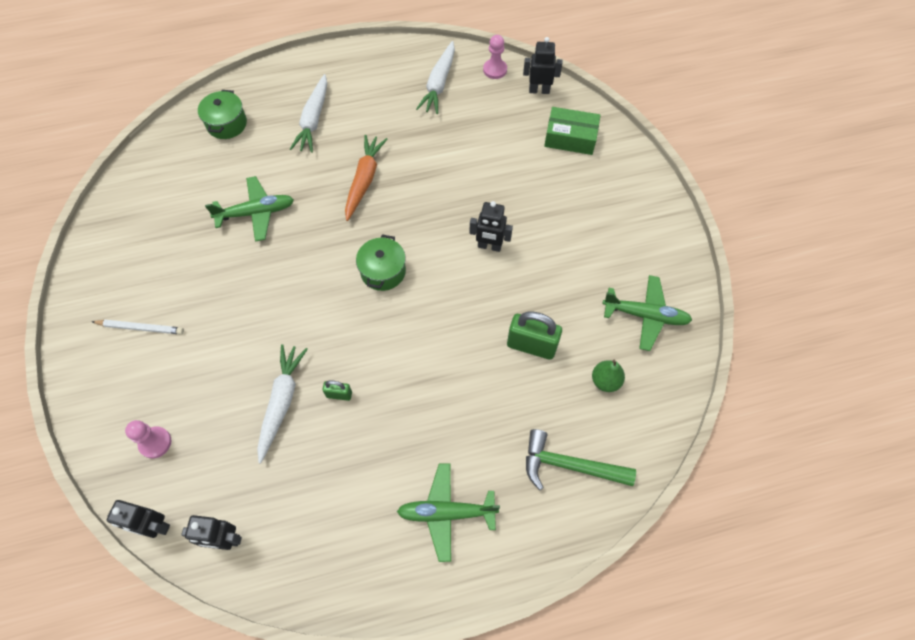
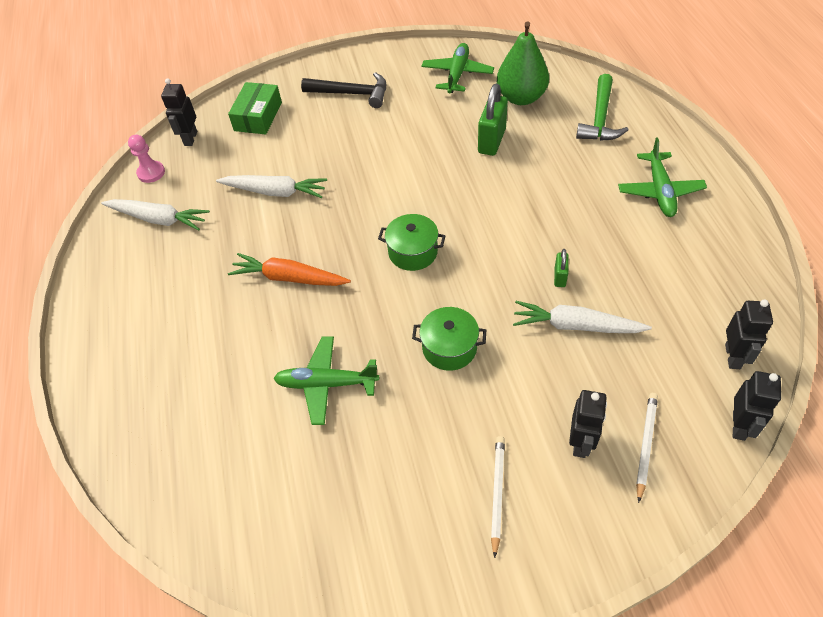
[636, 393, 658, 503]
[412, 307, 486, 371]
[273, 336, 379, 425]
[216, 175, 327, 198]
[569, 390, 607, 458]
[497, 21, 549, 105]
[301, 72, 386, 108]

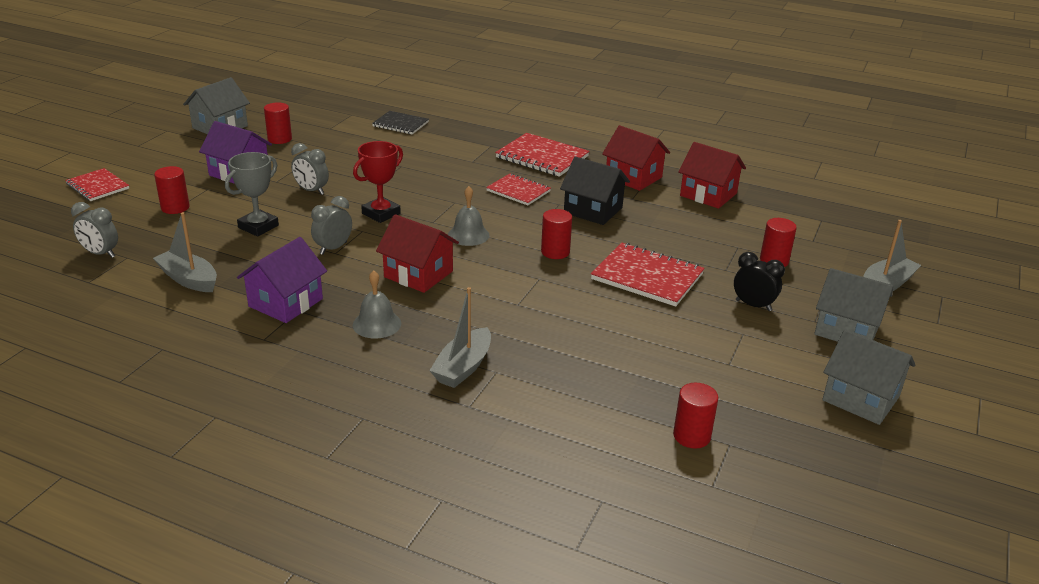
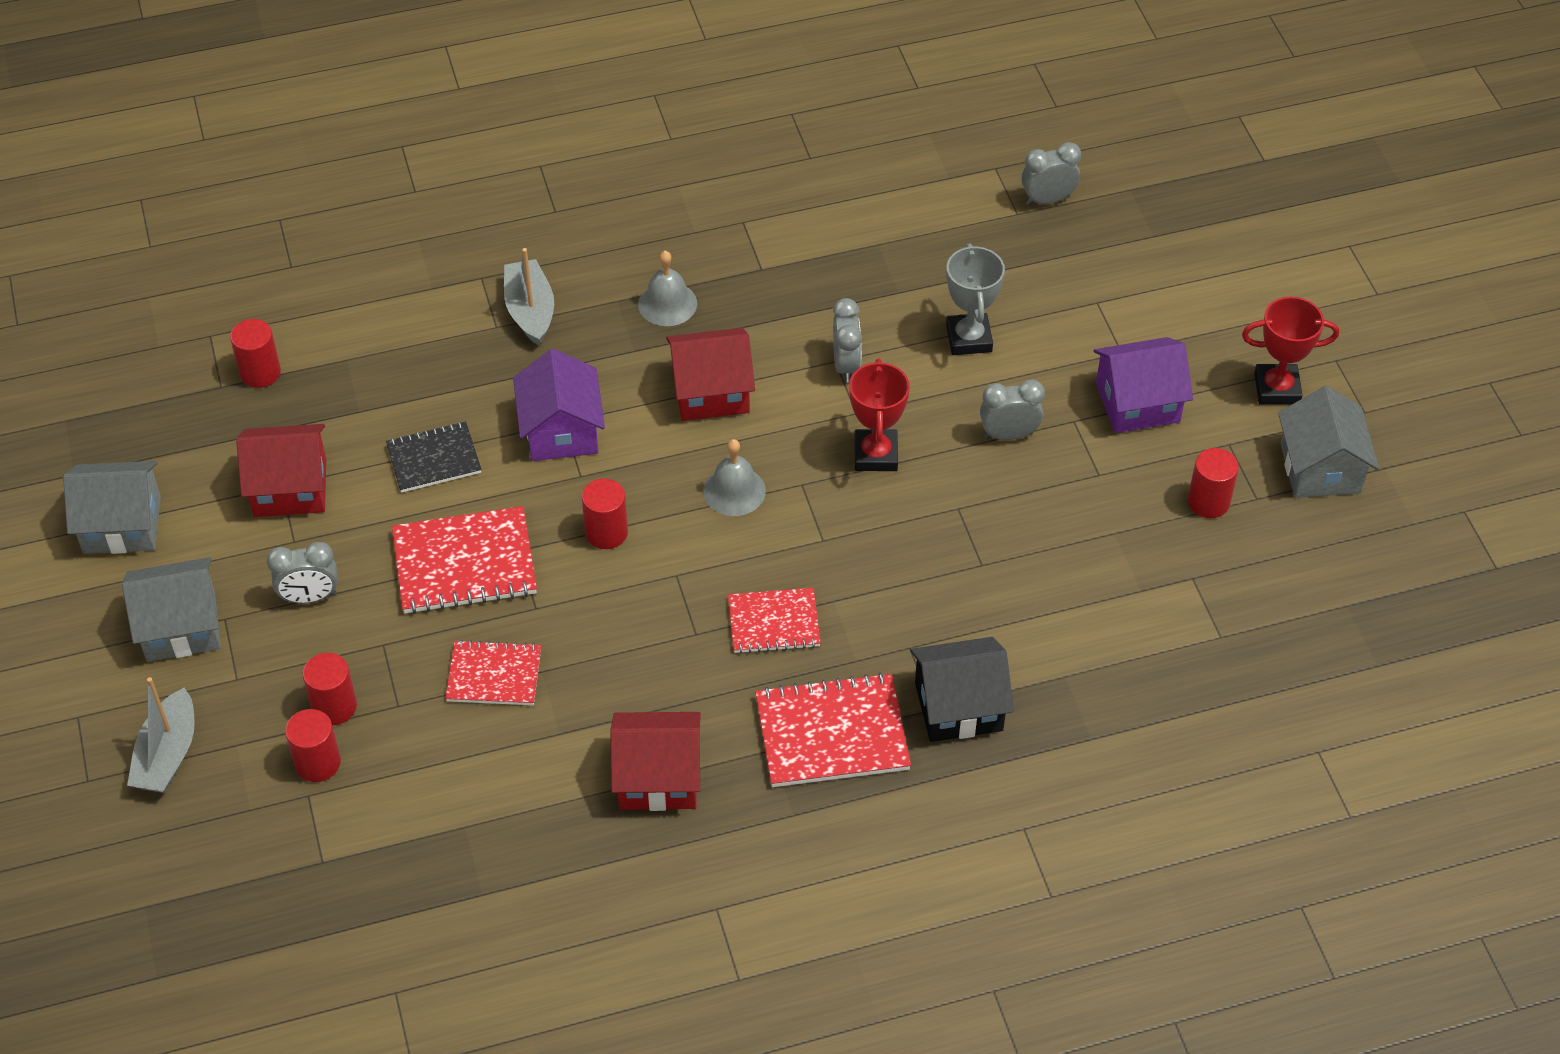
[445, 640, 541, 705]
[153, 212, 217, 292] (first image)
[285, 709, 341, 782]
[513, 349, 605, 461]
[386, 421, 482, 493]
[910, 637, 1014, 742]
[236, 424, 326, 517]
[267, 542, 338, 603]
[1242, 297, 1339, 405]

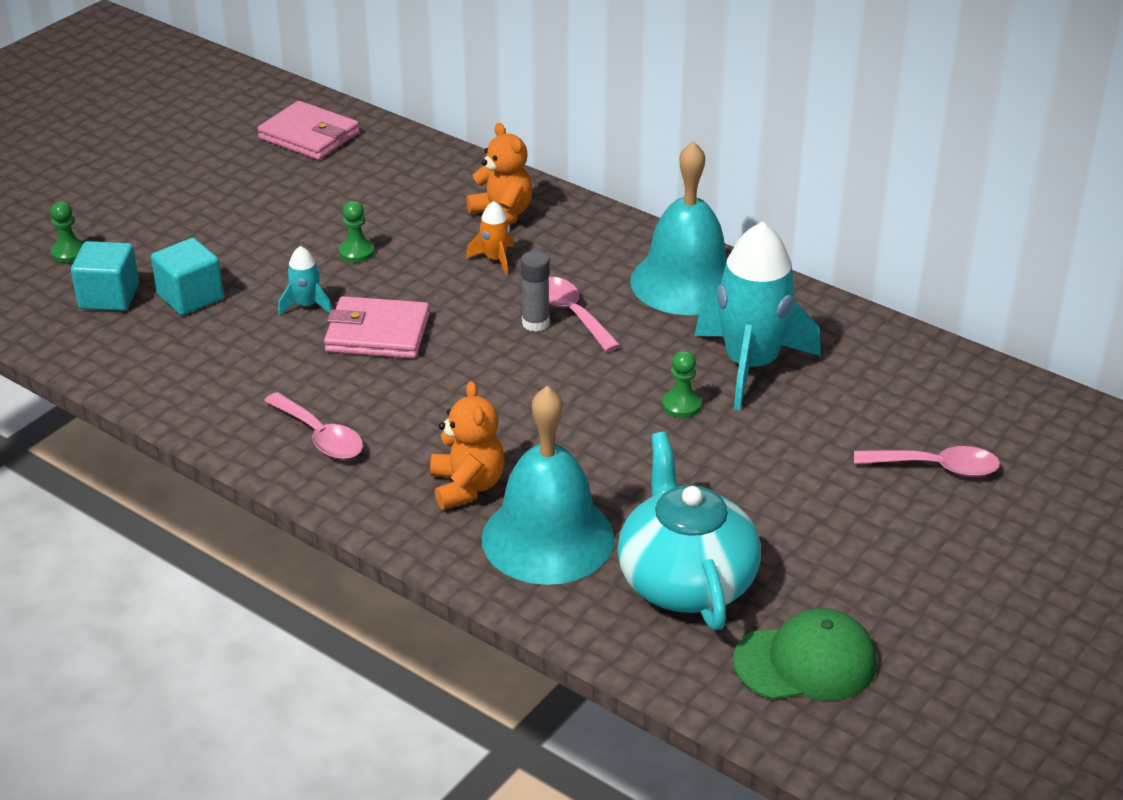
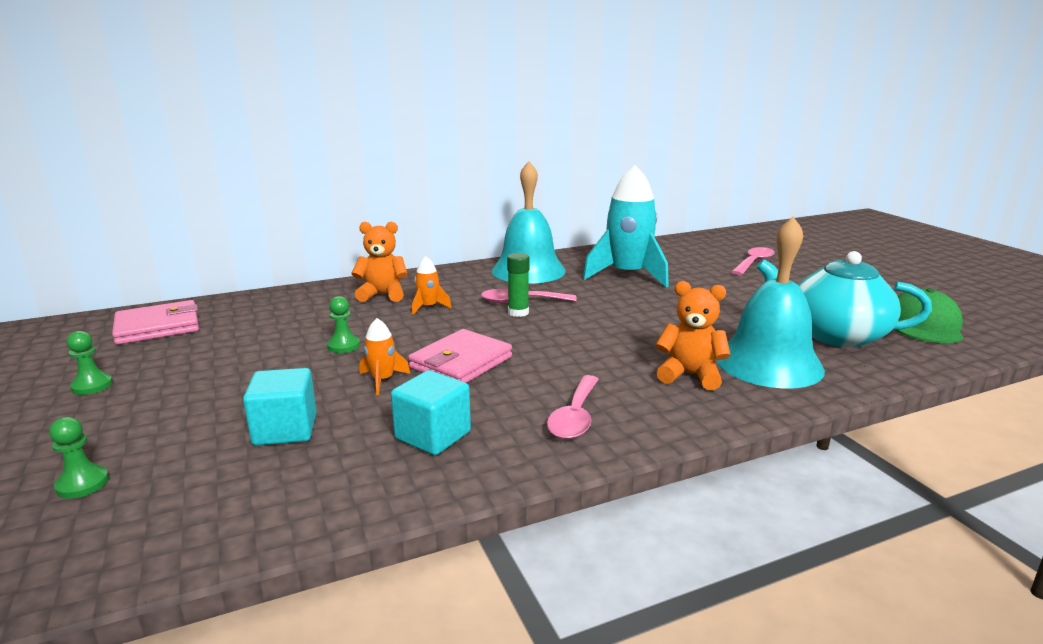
[391, 370, 471, 455]
[547, 375, 599, 439]
[360, 318, 410, 395]
[507, 253, 529, 317]
[67, 331, 113, 395]

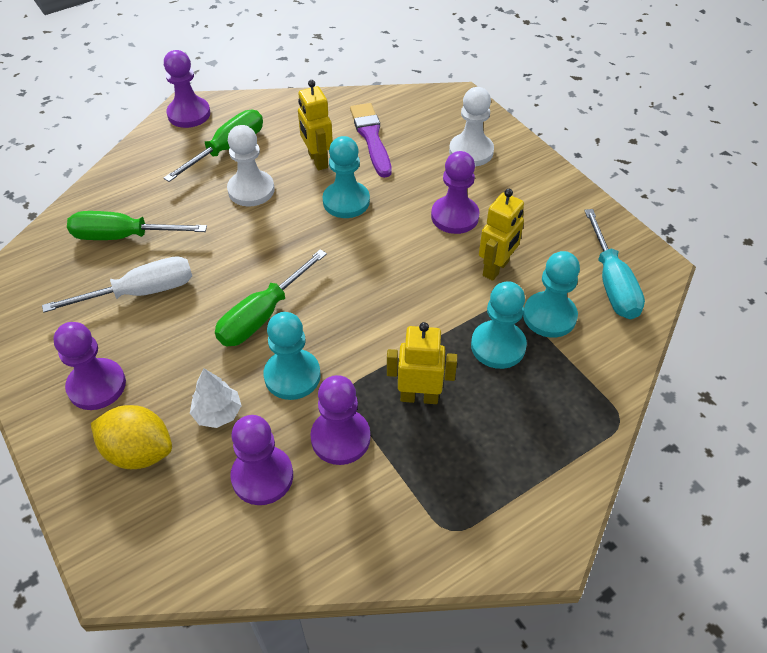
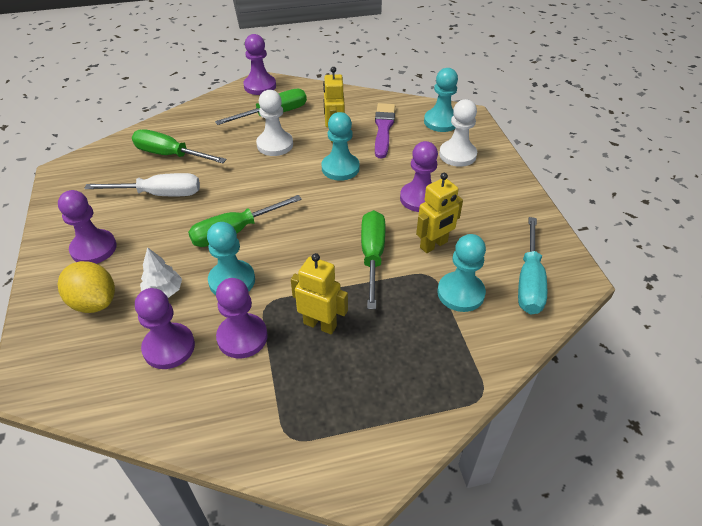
[424, 68, 458, 132]
[361, 210, 385, 309]

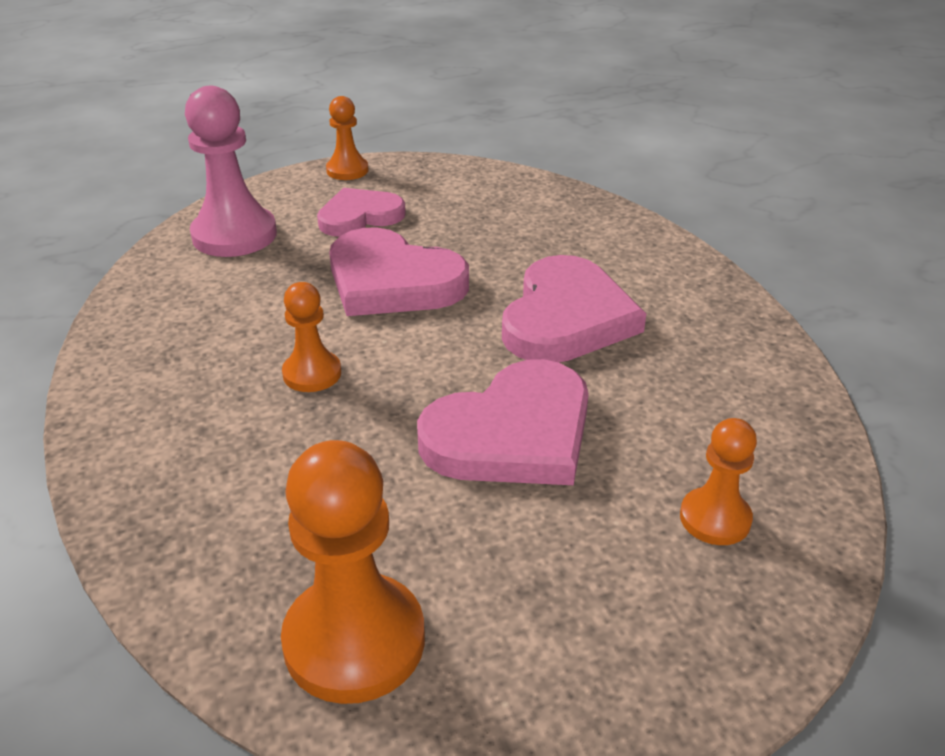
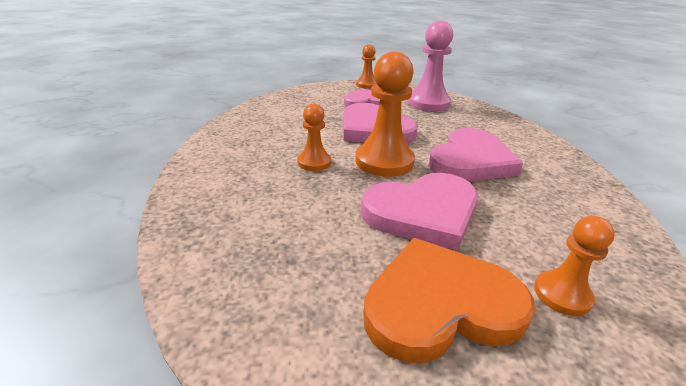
[407, 20, 453, 111]
[355, 51, 415, 177]
[363, 238, 535, 363]

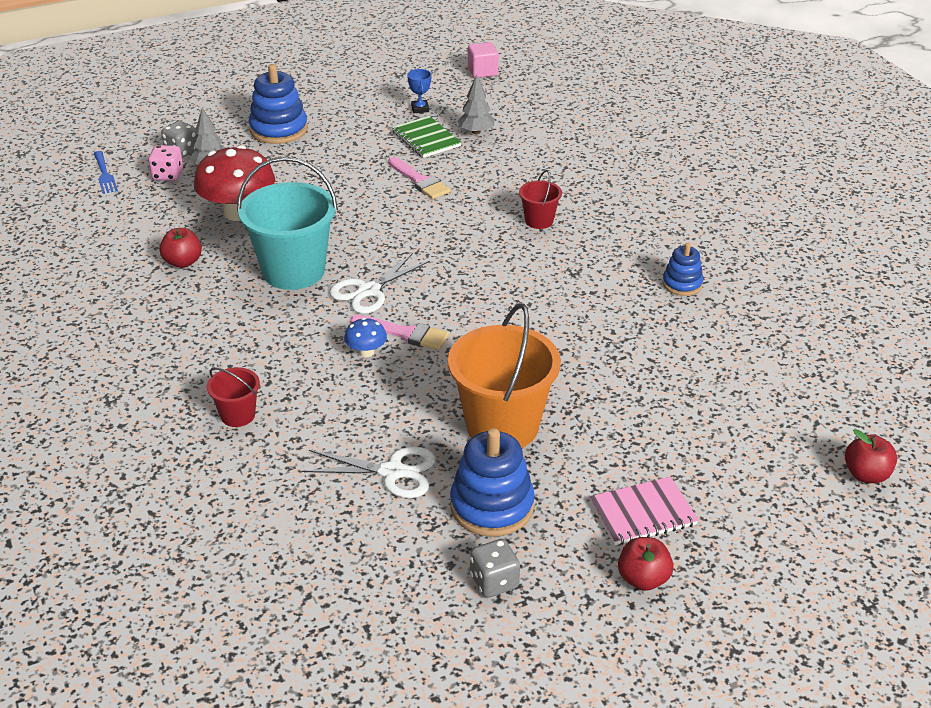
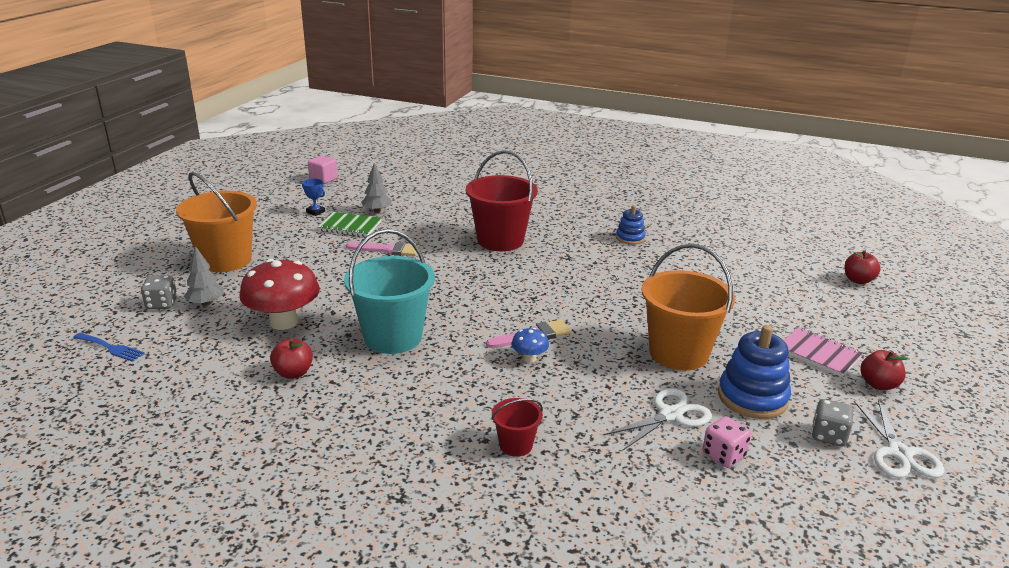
[703, 416, 751, 467]
[176, 172, 257, 272]
[854, 399, 945, 478]
[466, 150, 538, 251]
[783, 327, 863, 377]

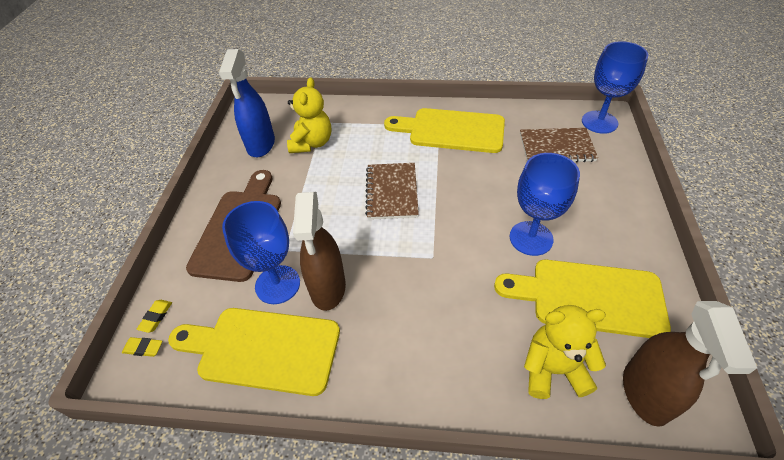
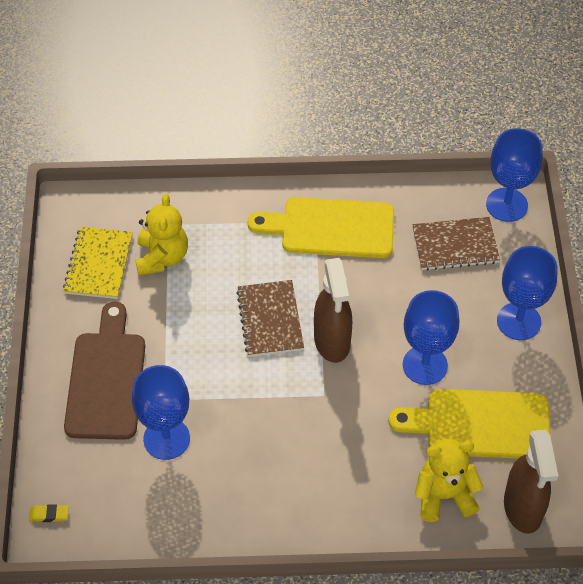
[137, 300, 172, 333] (first image)
[168, 308, 340, 396] (first image)
[63, 227, 133, 299]
[314, 258, 352, 363]
[497, 246, 557, 340]

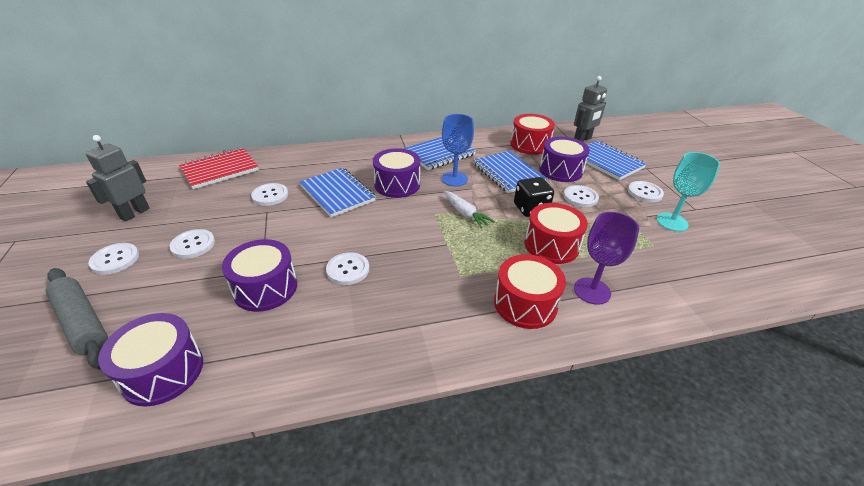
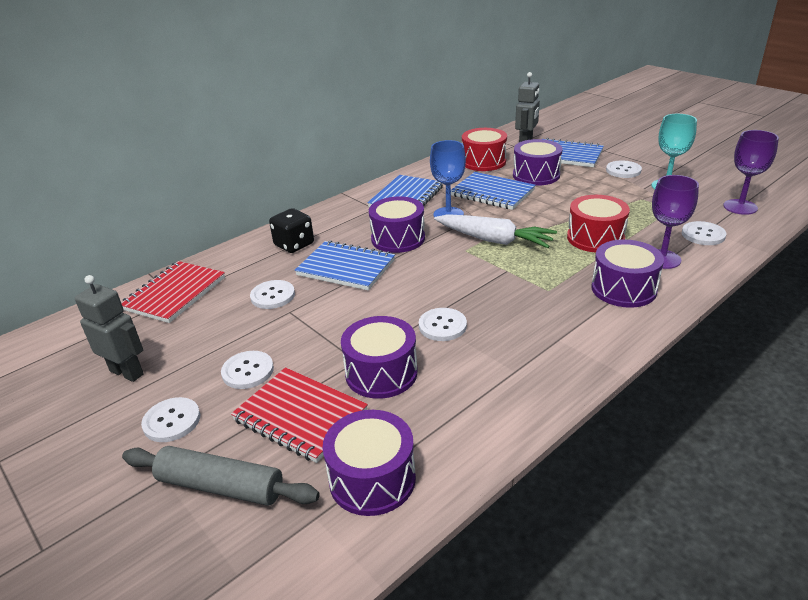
[75, 275, 144, 382]
[434, 214, 557, 248]
[591, 240, 664, 308]
[269, 208, 314, 253]
[682, 221, 726, 245]
[231, 367, 368, 463]
[723, 130, 779, 215]

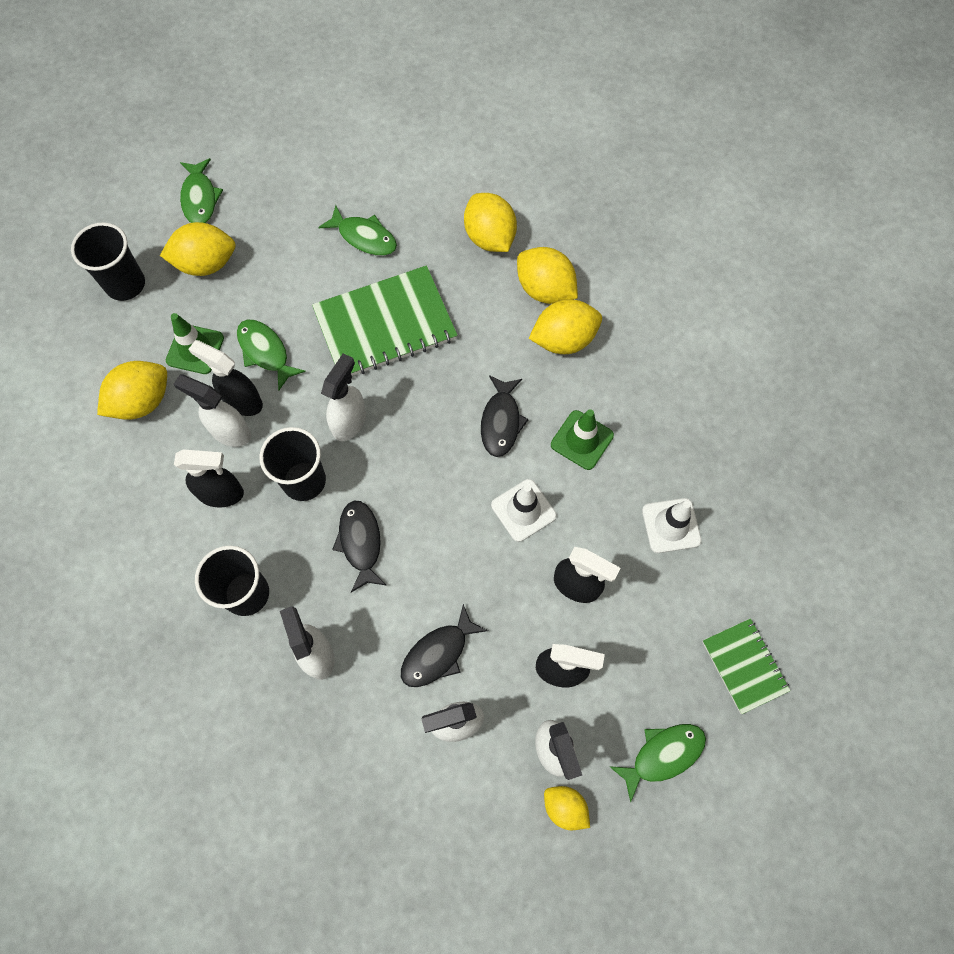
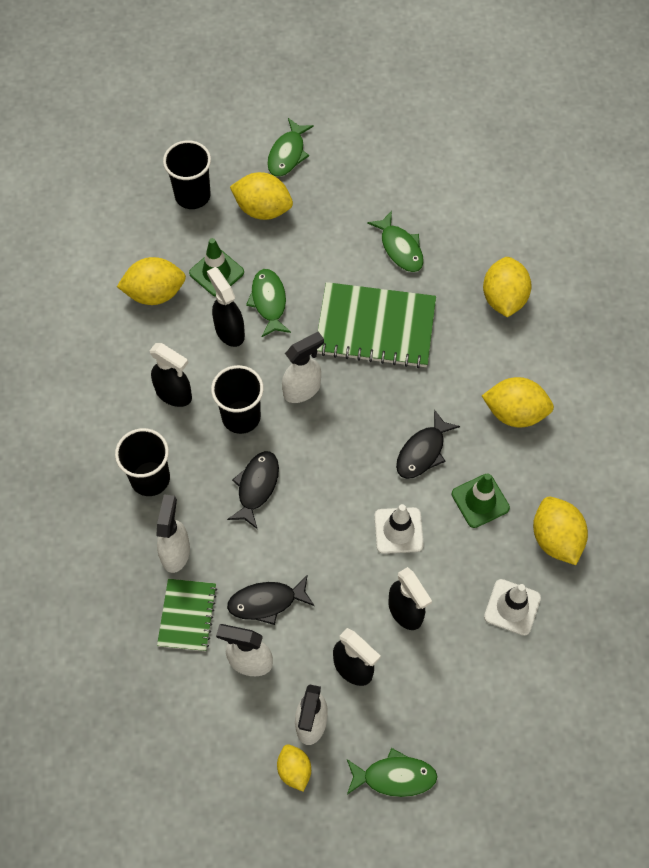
[173, 375, 251, 447] (first image)
[533, 497, 588, 565]
[157, 579, 217, 651]

